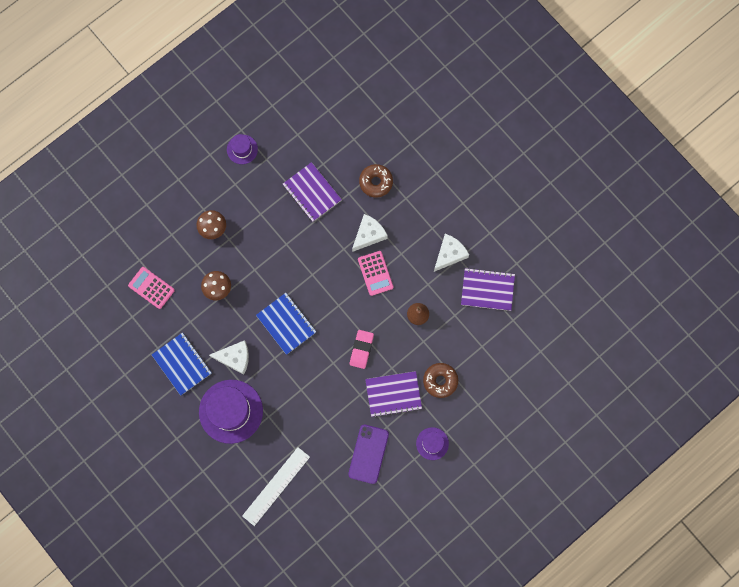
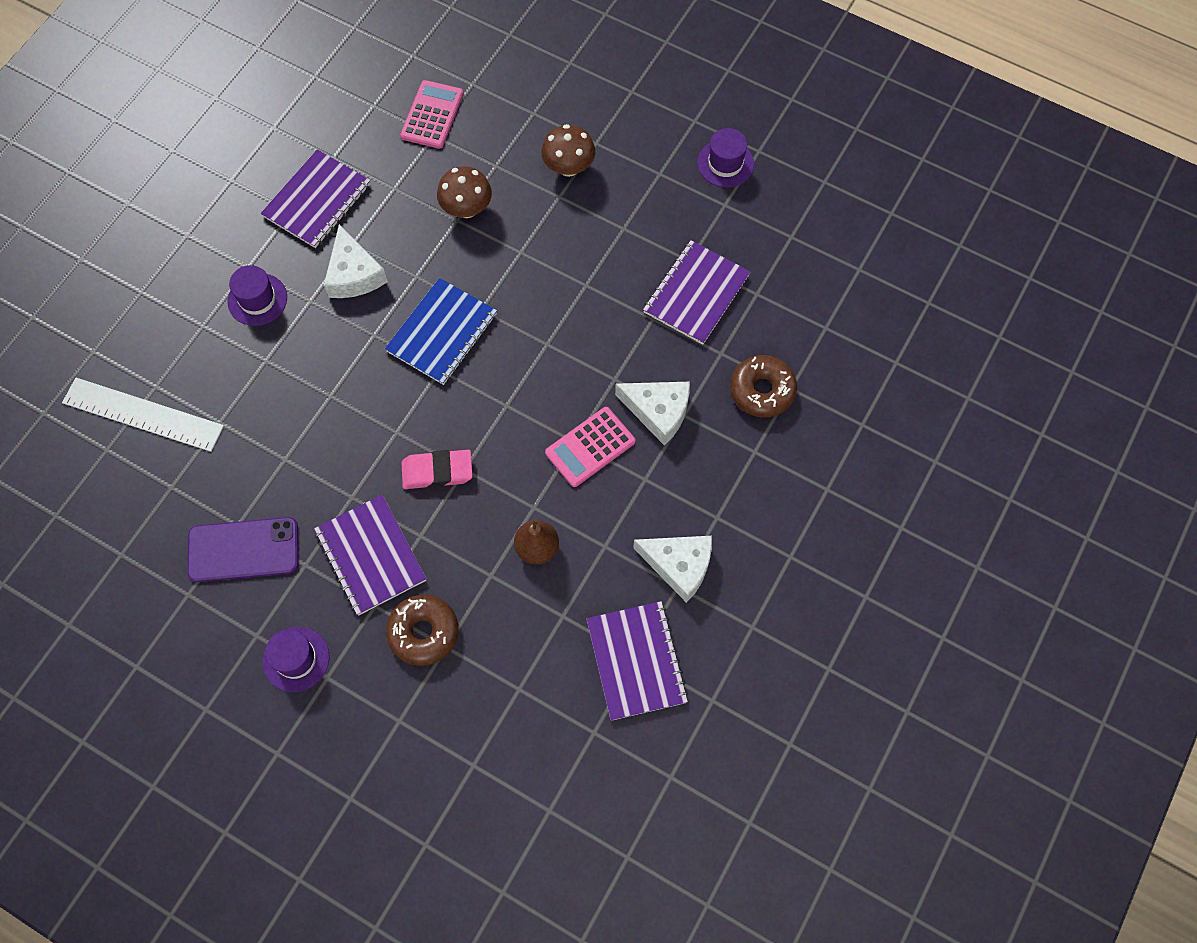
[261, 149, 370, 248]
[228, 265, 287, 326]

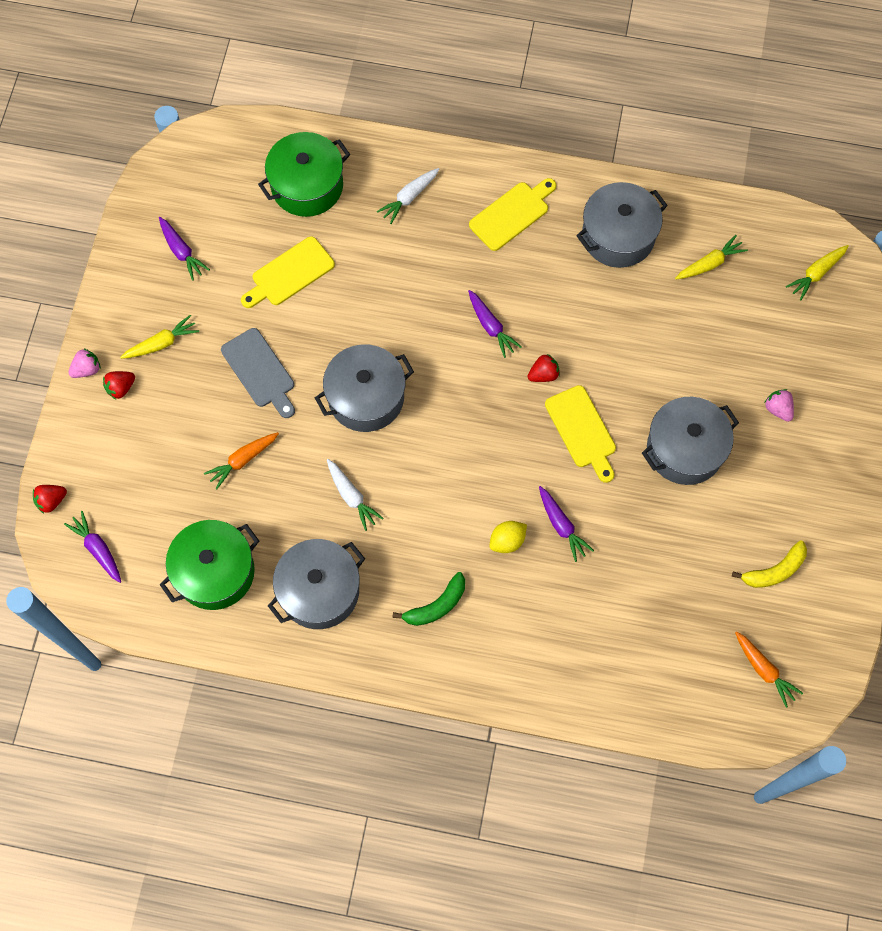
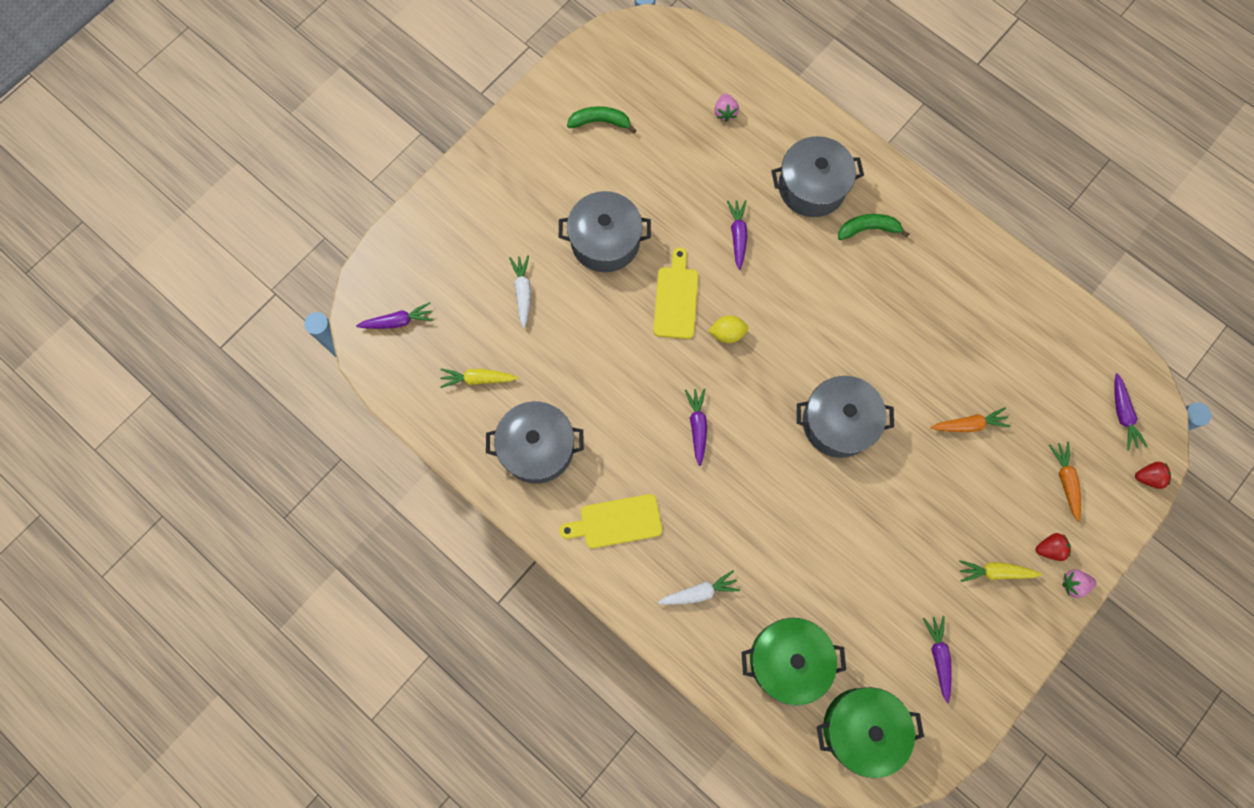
[817, 687, 924, 778]
[221, 328, 295, 418] (first image)
[241, 236, 335, 308] (first image)
[771, 136, 864, 217]
[509, 255, 531, 328]
[709, 315, 748, 343]
[528, 354, 560, 382] (first image)
[567, 106, 636, 133]
[1049, 442, 1081, 522]
[714, 93, 739, 122]
[356, 302, 434, 329]

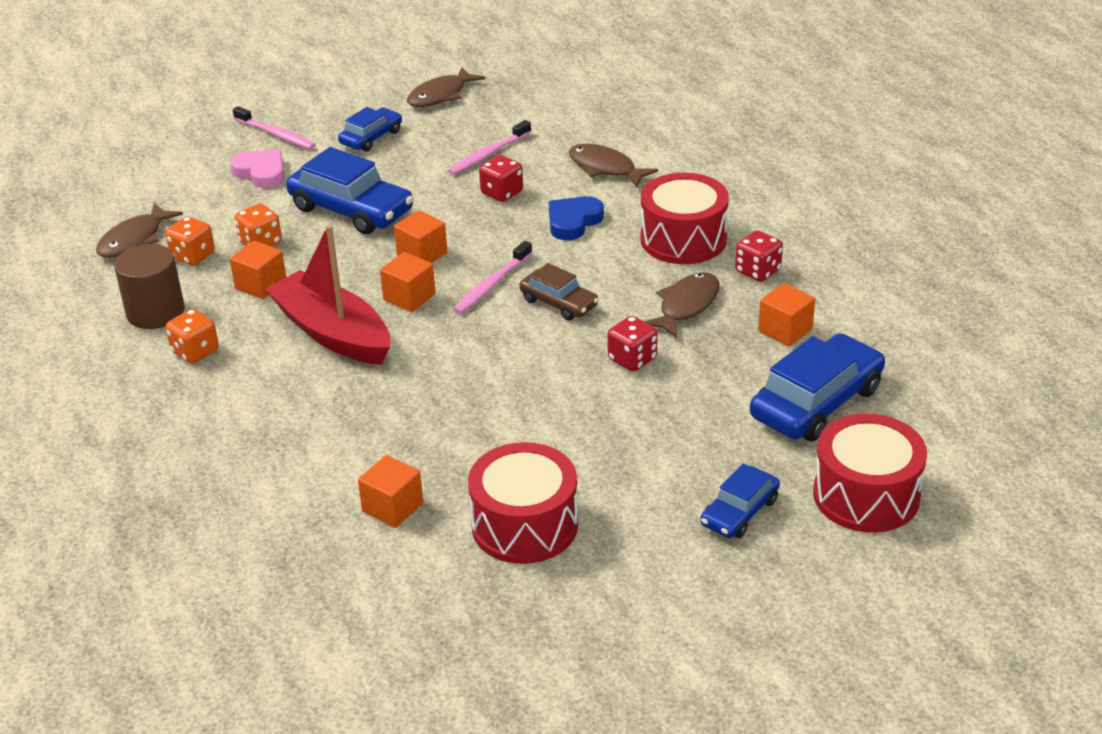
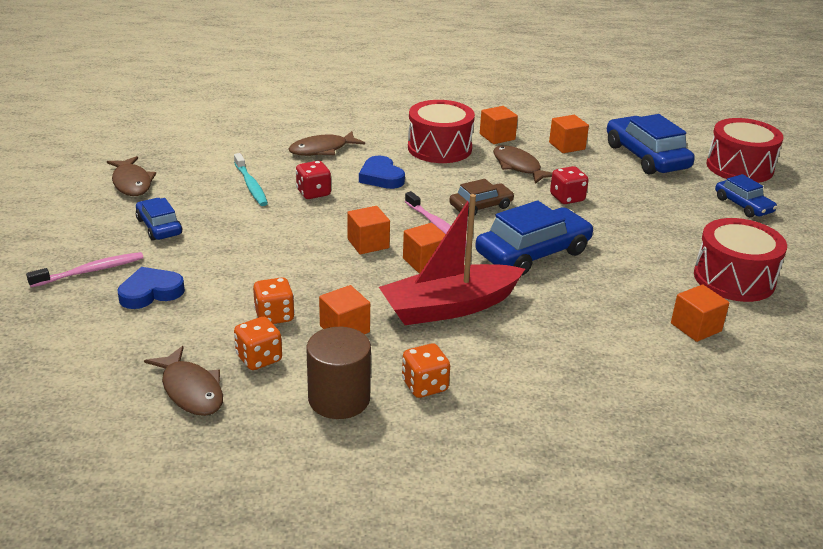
[117, 267, 185, 309]
[475, 200, 594, 276]
[234, 153, 268, 206]
[480, 106, 518, 144]

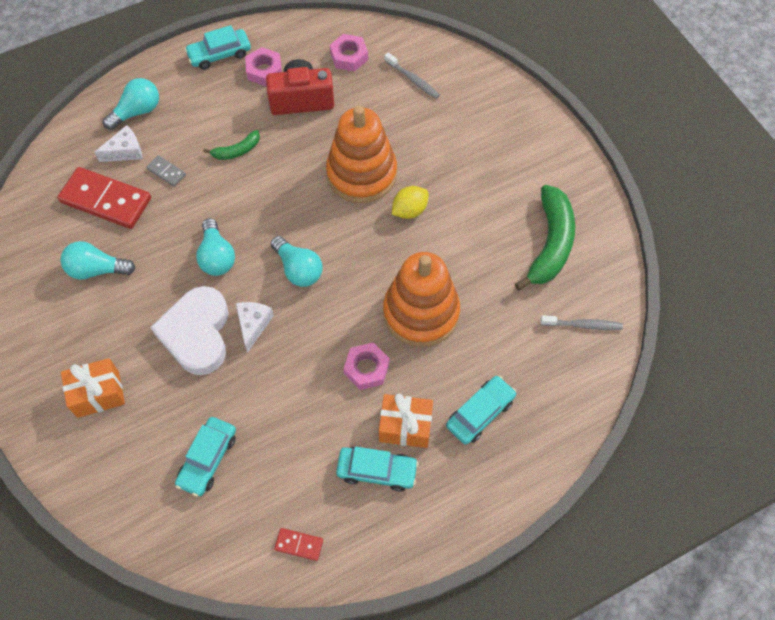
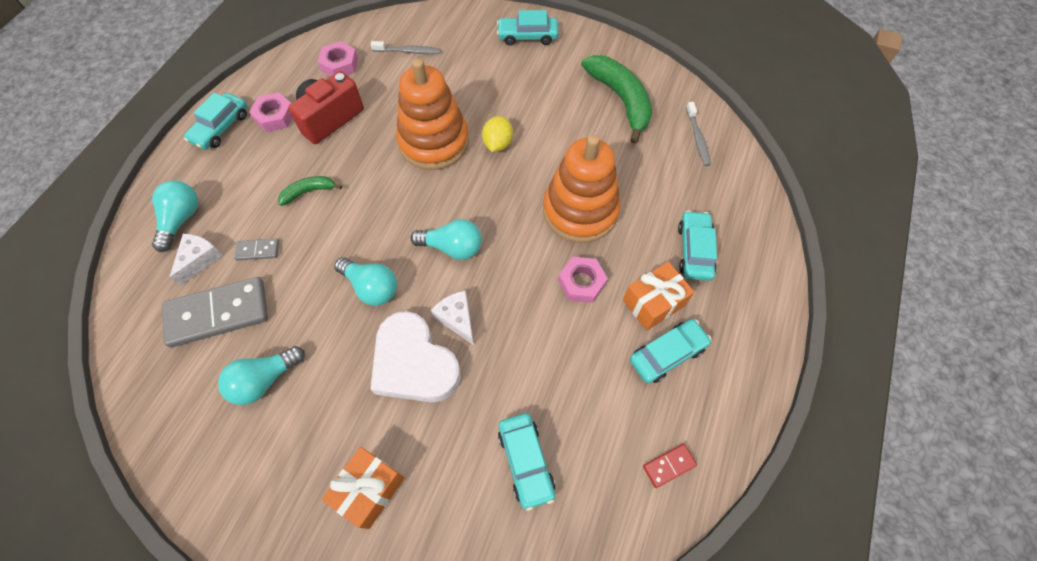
[162, 277, 268, 348]
[278, 176, 342, 206]
[686, 102, 711, 166]
[497, 10, 558, 45]

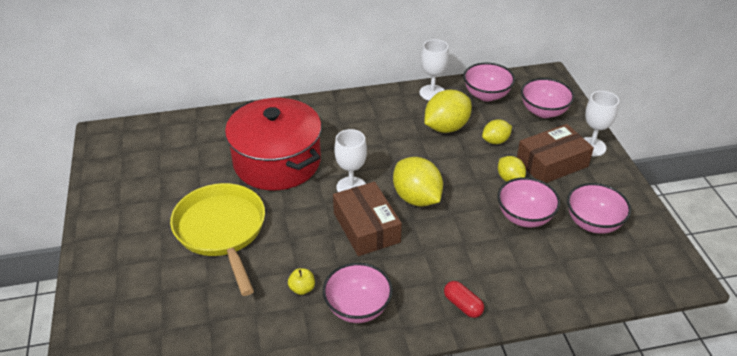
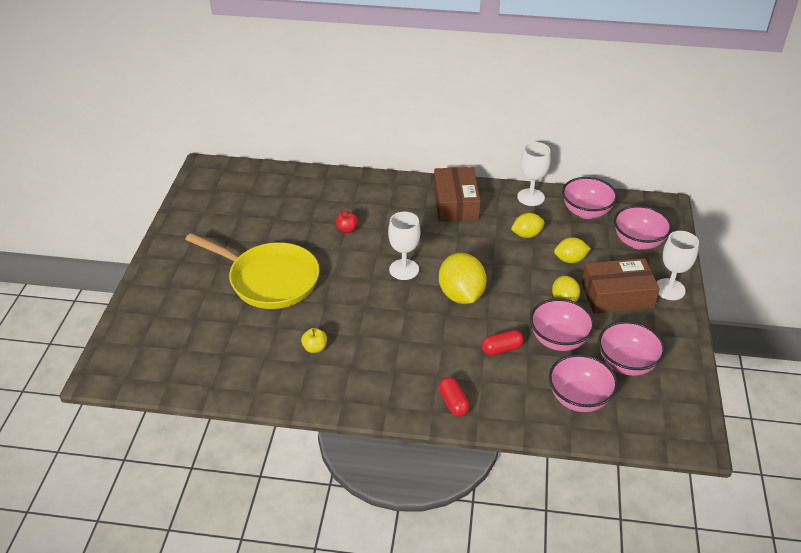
[185, 233, 319, 309]
[336, 211, 358, 233]
[549, 354, 618, 412]
[434, 167, 481, 222]
[511, 213, 545, 238]
[482, 330, 524, 356]

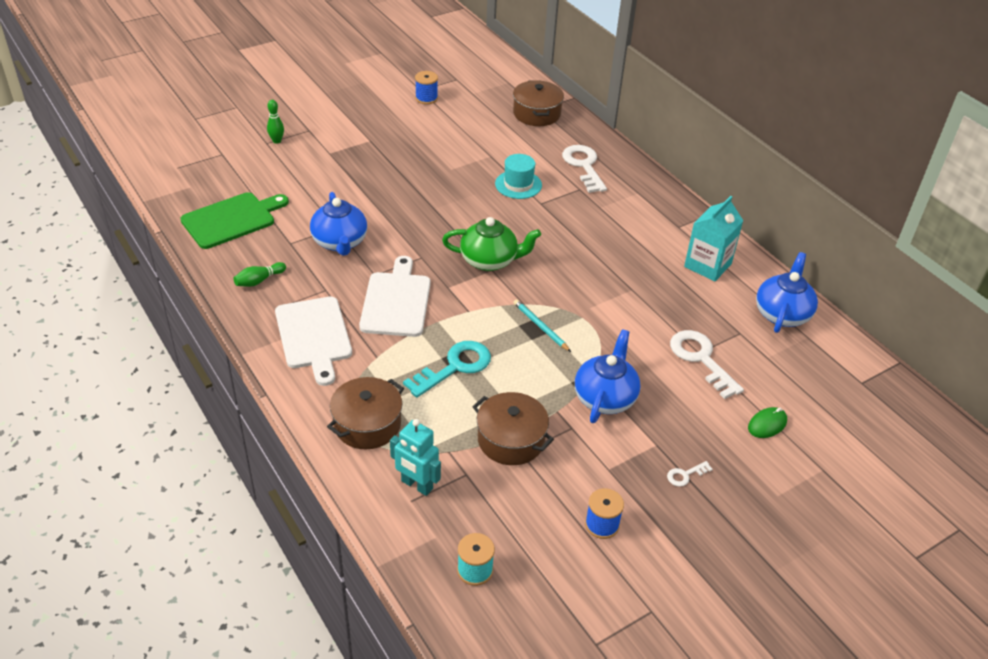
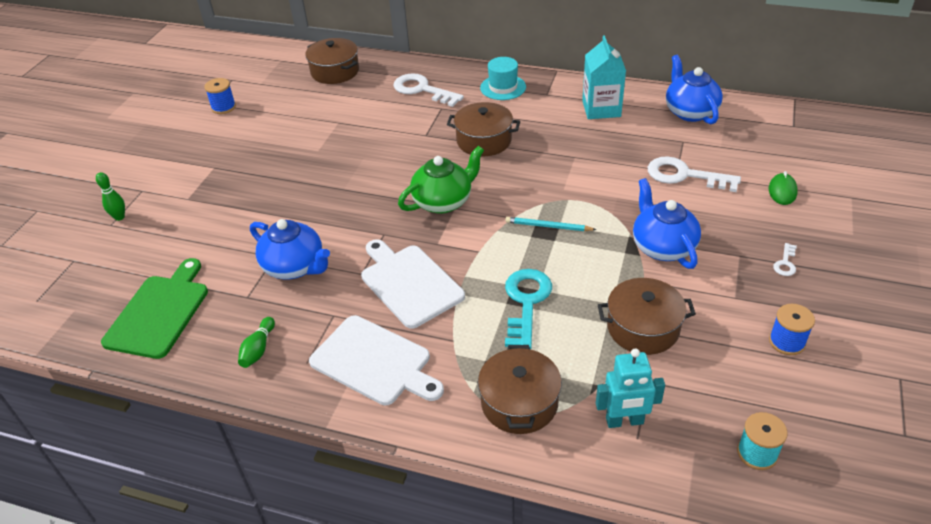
[480, 57, 526, 100]
[447, 102, 520, 156]

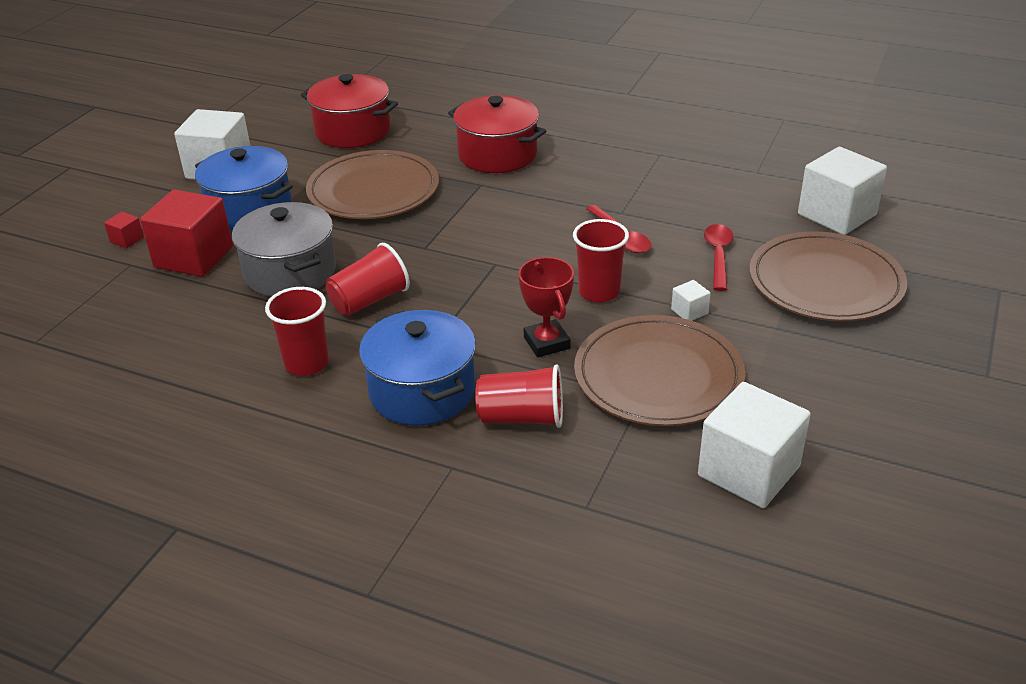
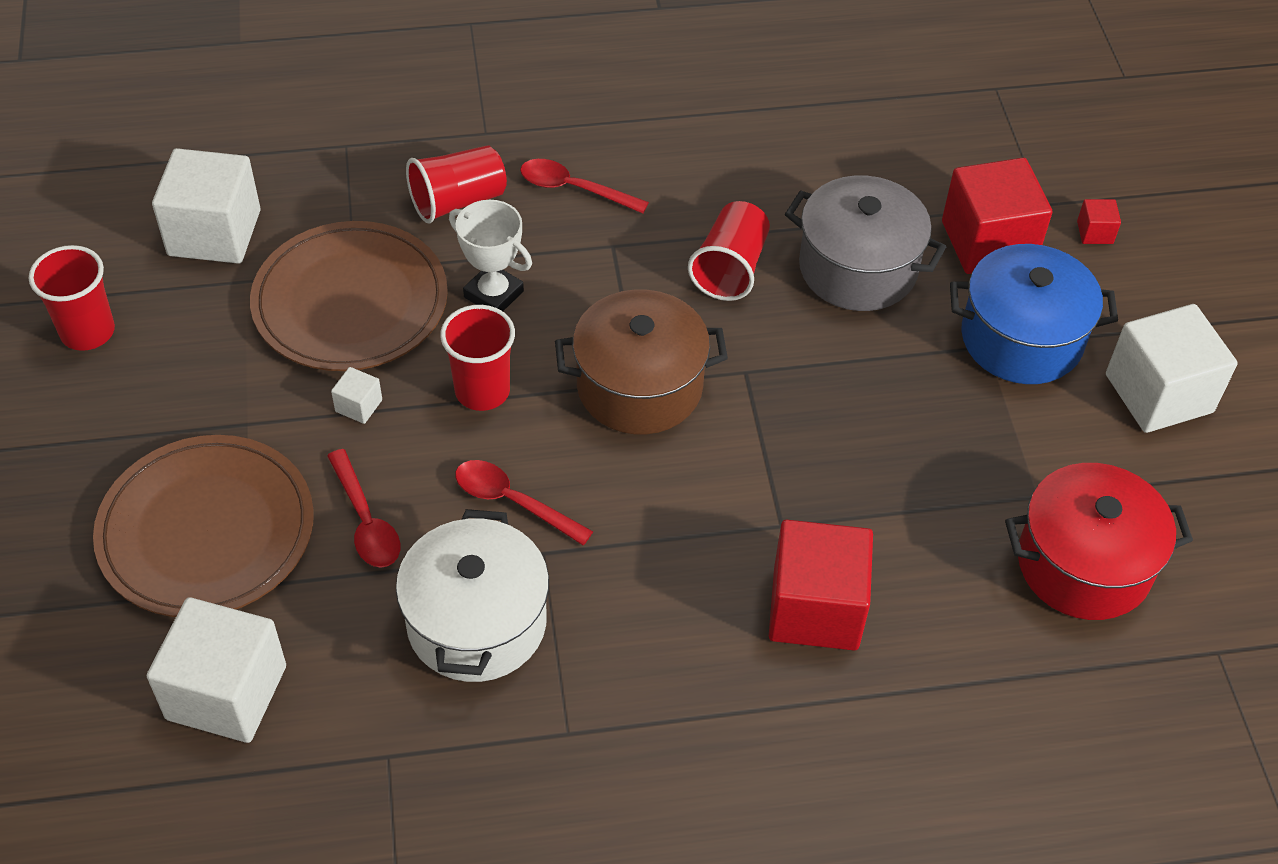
[29, 245, 115, 351]
[306, 150, 439, 219] (first image)
[520, 159, 649, 213]
[769, 520, 873, 650]
[449, 200, 532, 311]
[396, 509, 549, 682]
[555, 290, 728, 434]

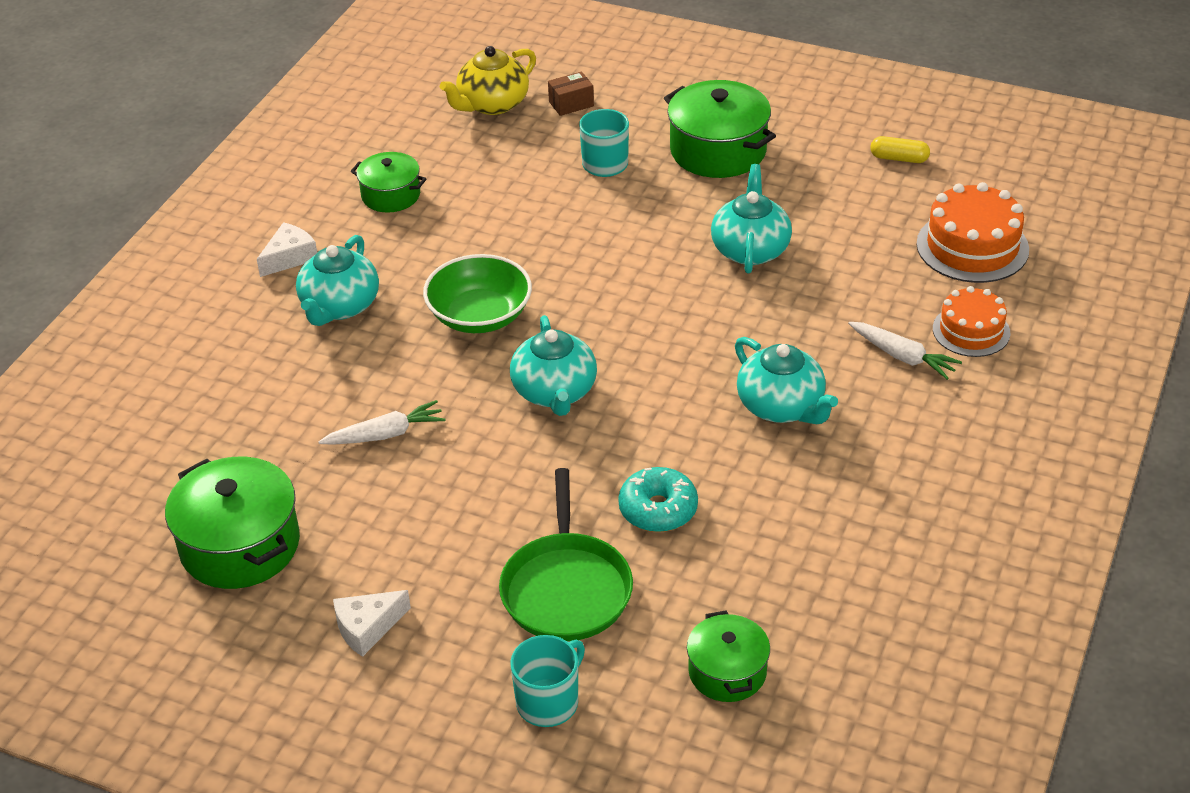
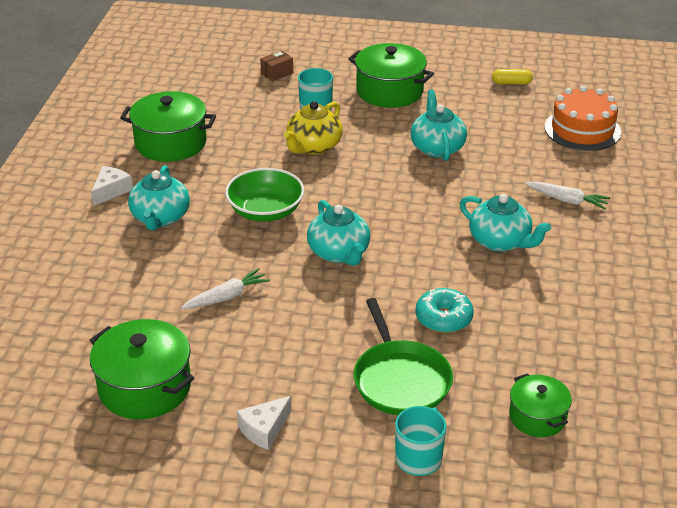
[120, 91, 216, 162]
[283, 101, 343, 154]
[933, 286, 1010, 357] (first image)

